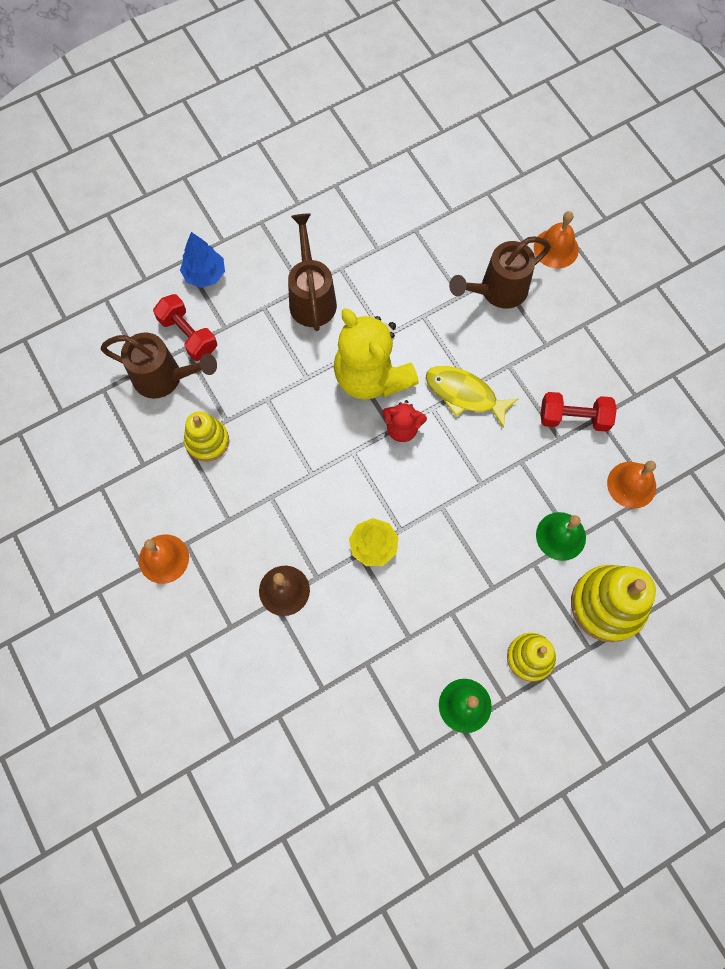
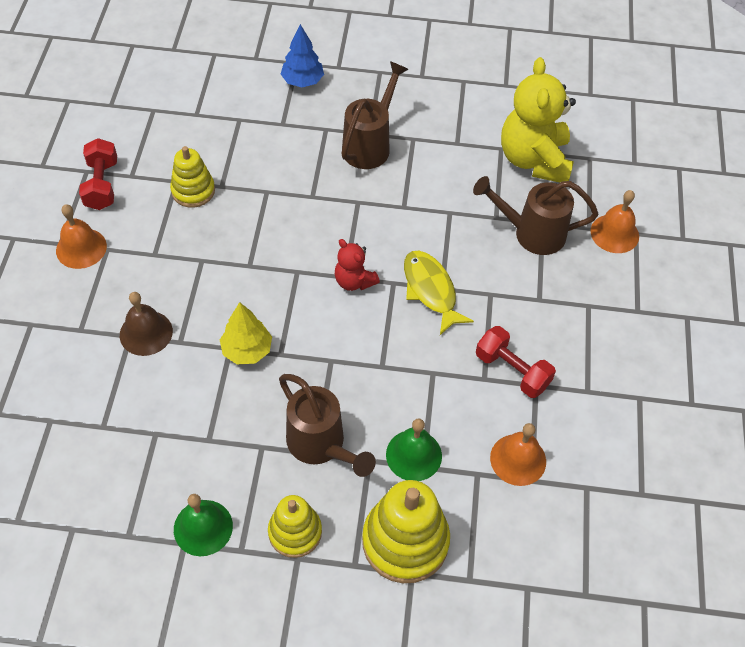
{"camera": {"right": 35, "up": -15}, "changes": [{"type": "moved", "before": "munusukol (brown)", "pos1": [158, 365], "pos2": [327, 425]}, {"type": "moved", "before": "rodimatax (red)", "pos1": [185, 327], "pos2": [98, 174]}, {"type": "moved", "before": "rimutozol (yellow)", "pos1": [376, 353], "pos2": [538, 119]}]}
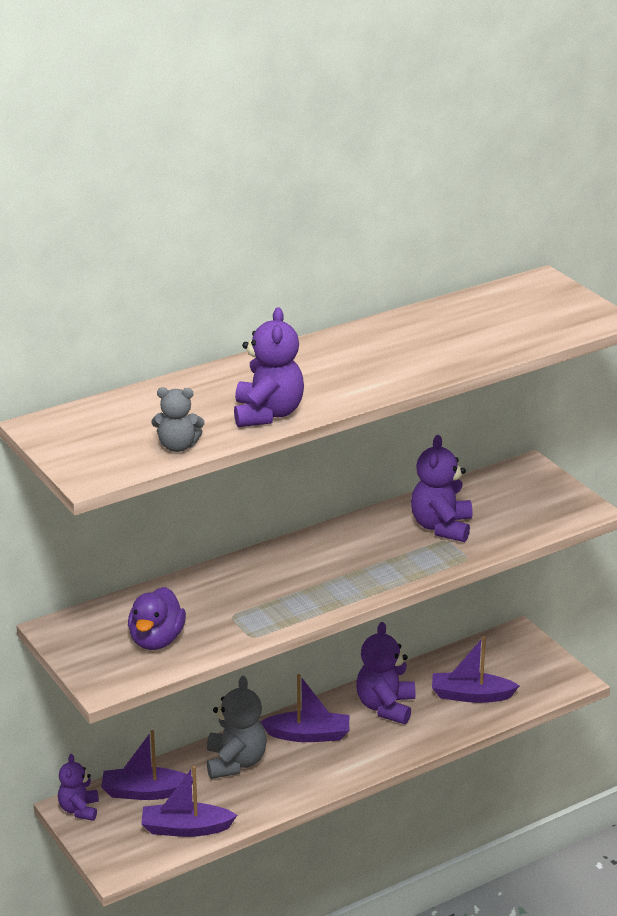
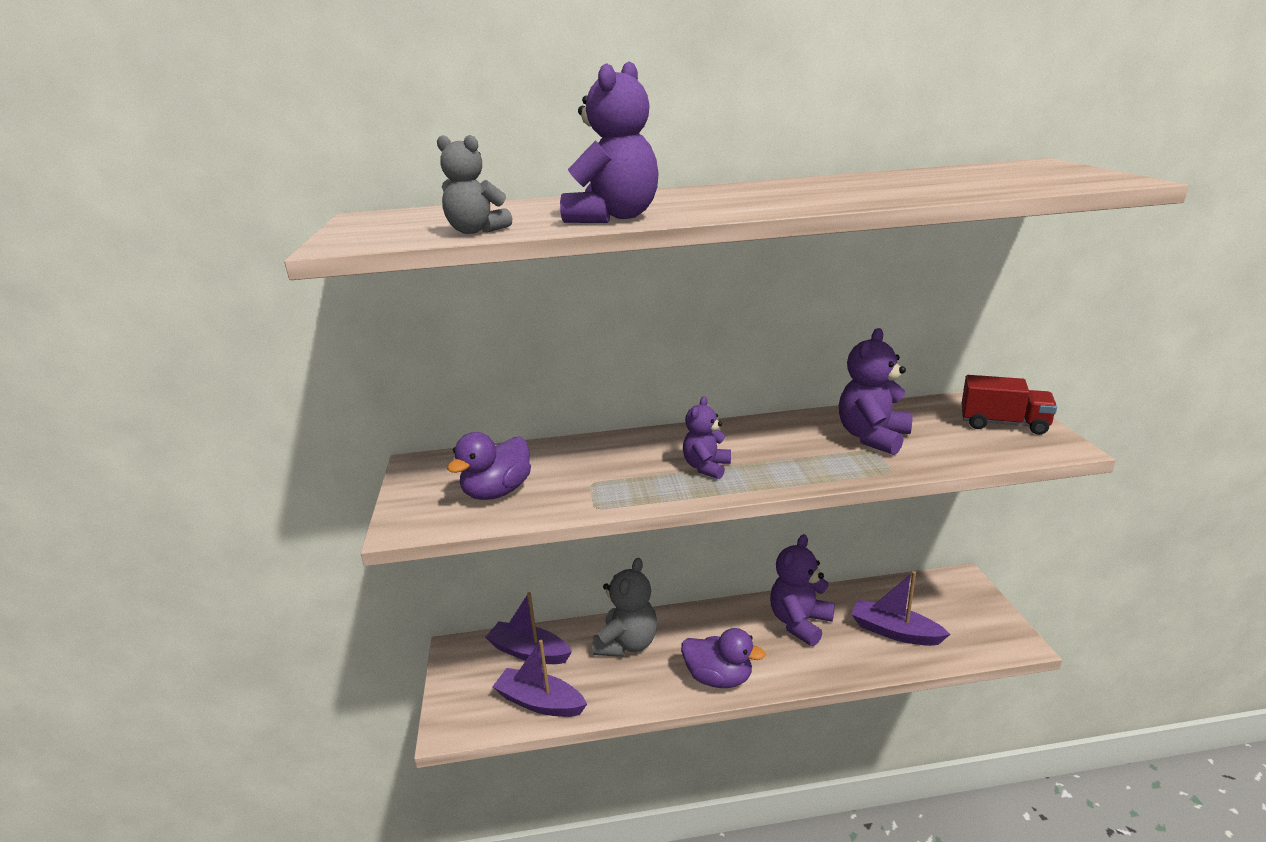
{"camera": {"right": 25, "up": -5}, "changes": [{"type": "removed", "before": "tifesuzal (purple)", "pos1": [304, 708]}, {"type": "added", "after": "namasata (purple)", "pos2": [723, 658]}, {"type": "added", "after": "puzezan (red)", "pos2": [1009, 405]}, {"type": "moved", "before": "rimutozol (purple)", "pos1": [78, 787], "pos2": [707, 437]}]}
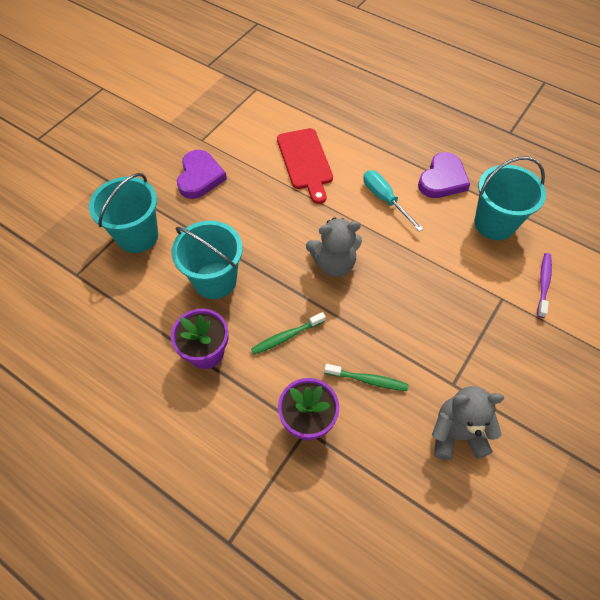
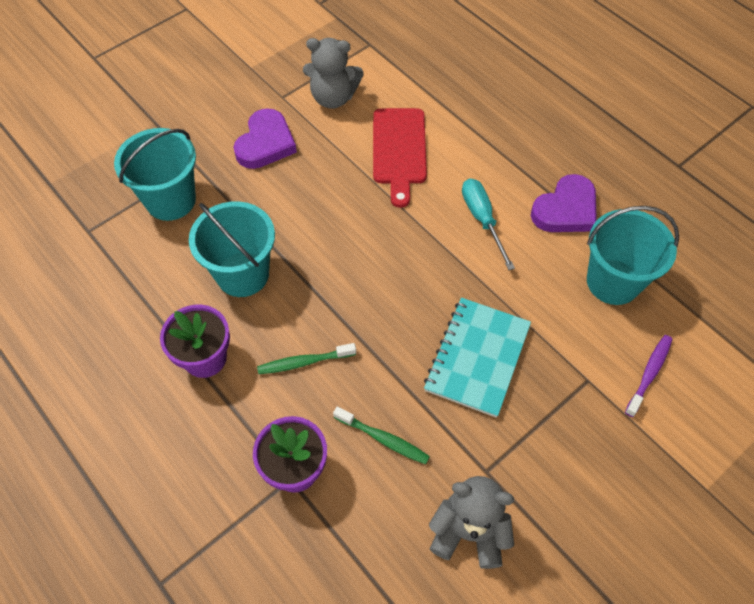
{"camera": {"right": 15, "up": 0}, "changes": [{"type": "added", "after": "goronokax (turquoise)", "pos2": [477, 358]}, {"type": "moved", "before": "rimutozol (grey)", "pos1": [334, 247], "pos2": [333, 73]}]}
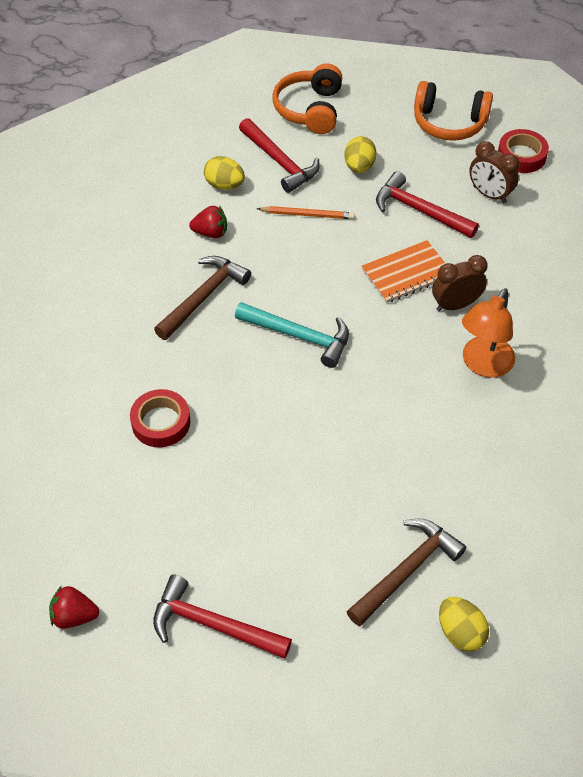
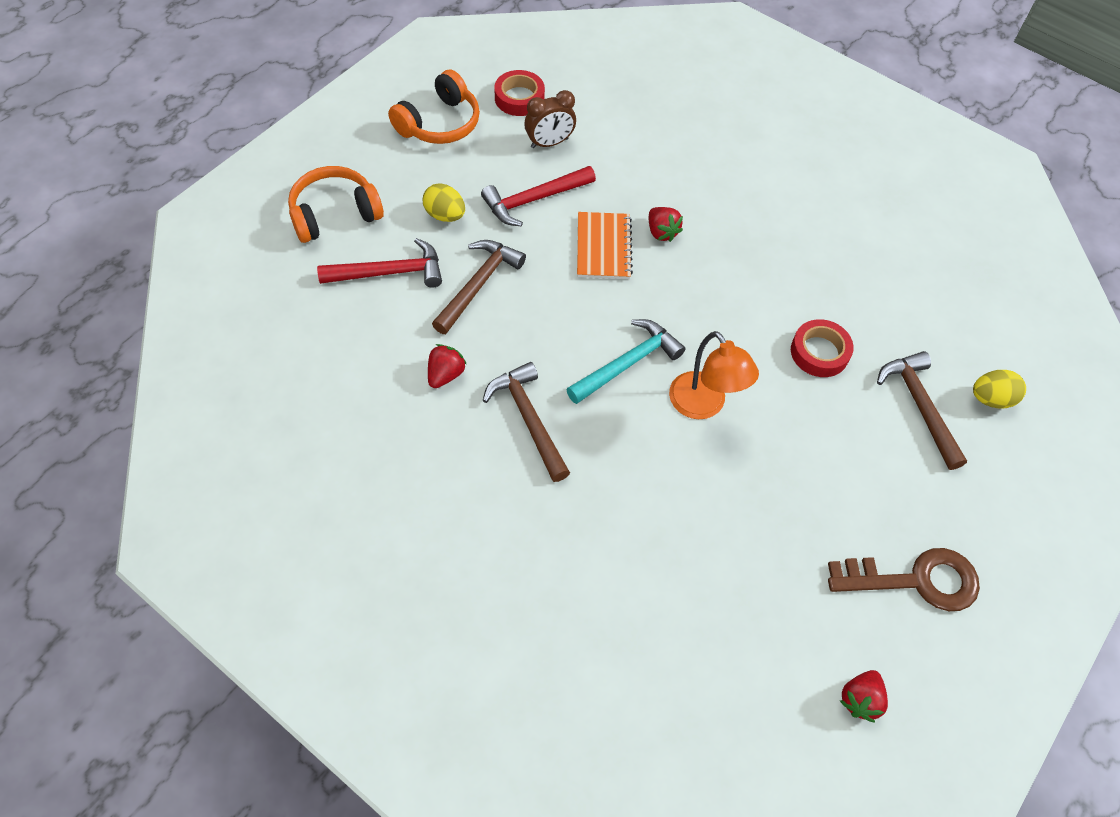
{"camera": {"right": -65, "up": 5}, "changes": [{"type": "removed", "before": "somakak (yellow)", "pos1": [224, 173]}, {"type": "moved", "before": "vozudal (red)", "pos1": [160, 418], "pos2": [822, 348]}, {"type": "moved", "before": "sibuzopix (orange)", "pos1": [488, 333], "pos2": [714, 375]}, {"type": "replaced", "before": "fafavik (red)", "after": "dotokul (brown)", "pos1": [222, 616], "pos2": [904, 579]}, {"type": "replaced", "before": "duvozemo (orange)", "after": "fafavik (brown)", "pos1": [306, 212], "pos2": [479, 287]}, {"type": "replaced", "before": "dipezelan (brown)", "after": "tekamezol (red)", "pos1": [460, 283], "pos2": [666, 224]}, {"type": "turned", "before": "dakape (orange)", "pos1": [307, 98], "pos2": [336, 204], "turn": 120}]}
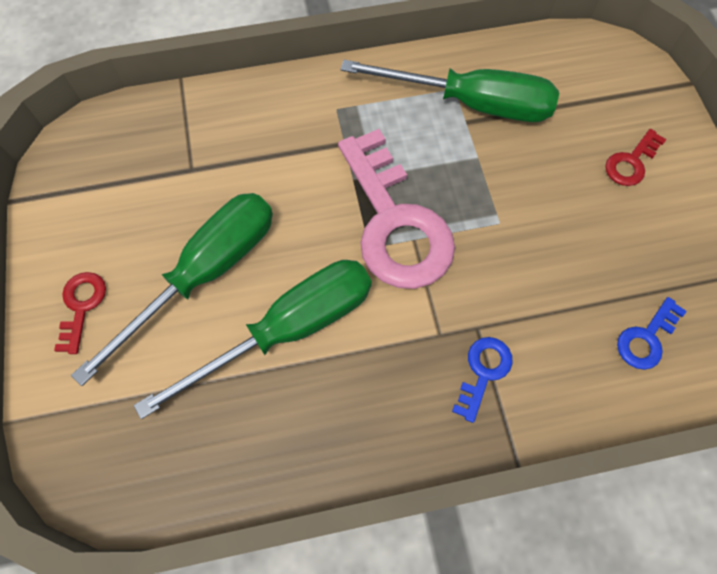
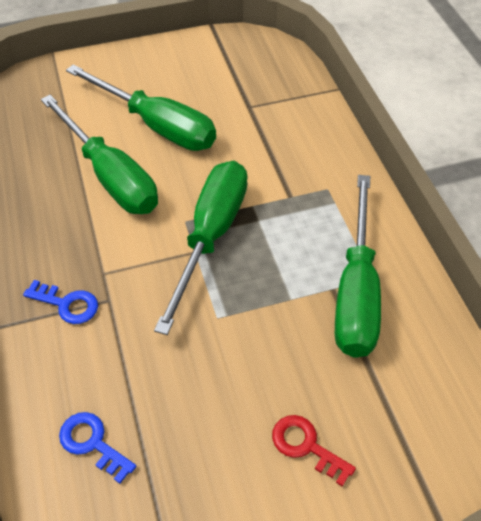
{"camera": {"right": 85, "up": -15}, "changes": [{"type": "removed", "before": "dotokul (red)", "pos1": [80, 313]}, {"type": "replaced", "before": "dotokul (pink)", "after": "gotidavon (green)", "pos1": [396, 209], "pos2": [201, 248]}]}
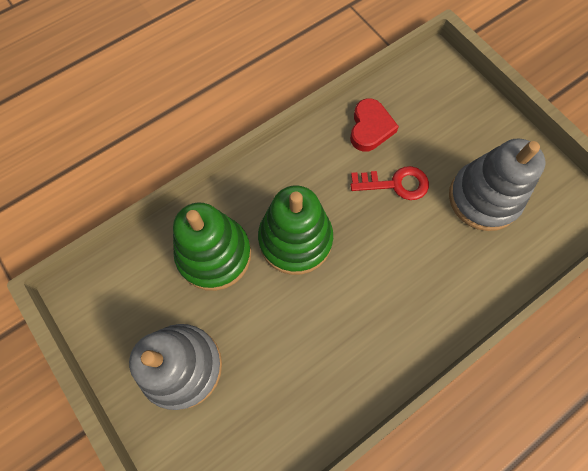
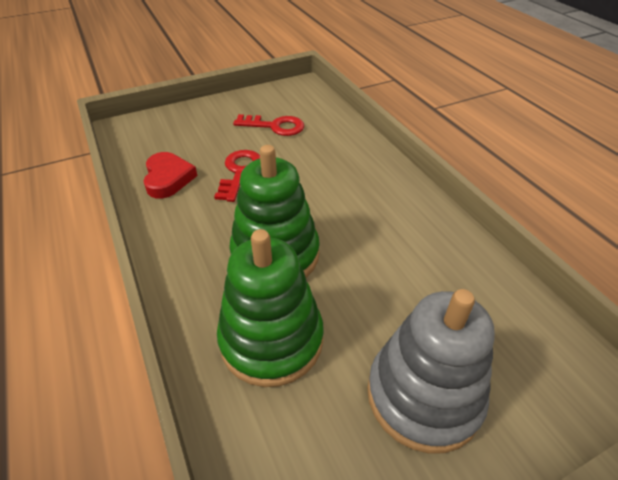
{"camera": {"right": -80, "up": -25}, "changes": [{"type": "replaced", "before": "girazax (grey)", "after": "dotokul (red)", "pos1": [497, 185], "pos2": [268, 125]}, {"type": "turned", "before": "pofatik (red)", "pos1": [374, 125], "pos2": [170, 175], "turn": 60}]}
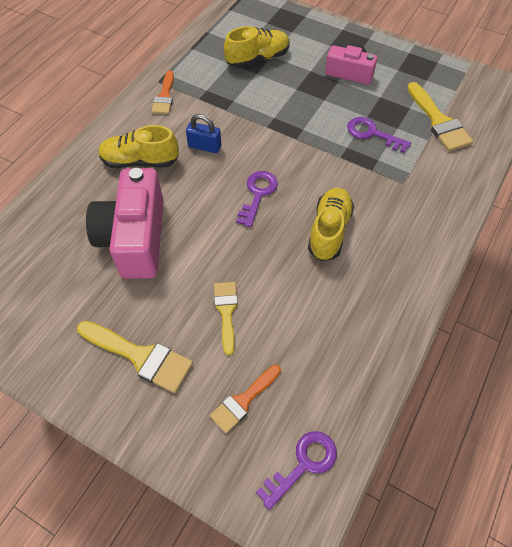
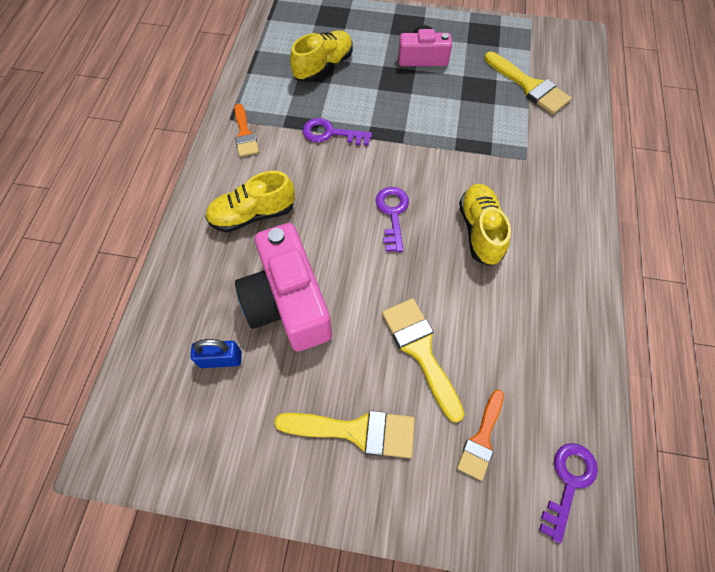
{"camera": {"right": -20, "up": 5}, "changes": [{"type": "moved", "before": "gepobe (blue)", "pos1": [203, 133], "pos2": [216, 353]}, {"type": "moved", "before": "dotokul (purple)", "pos1": [379, 135], "pos2": [337, 132]}, {"type": "resized", "before": "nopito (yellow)", "pos1": [226, 318], "pos2": [423, 360], "scale": 1.53}]}
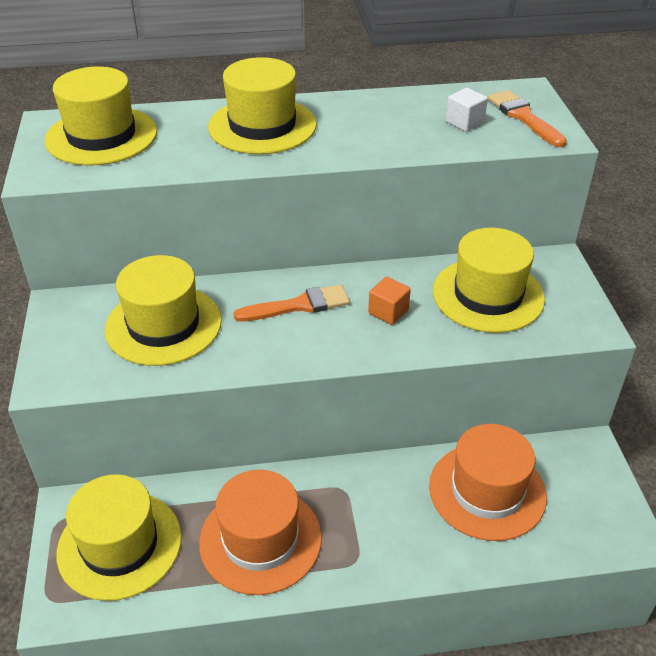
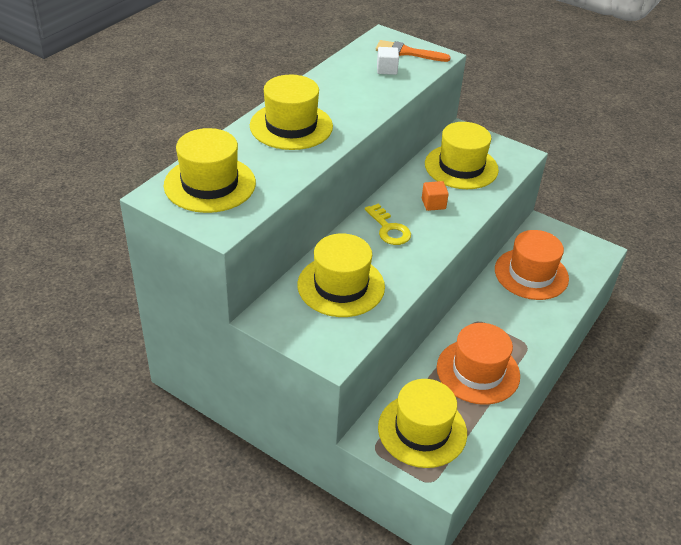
{"camera": {"right": -50, "up": 0}, "changes": [{"type": "replaced", "before": "nopito (orange)", "after": "dotokul (yellow)", "pos1": [292, 303], "pos2": [388, 224]}]}
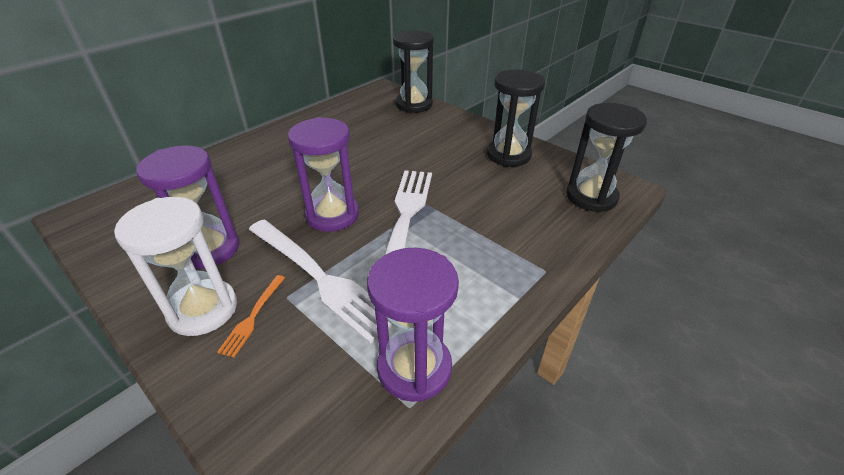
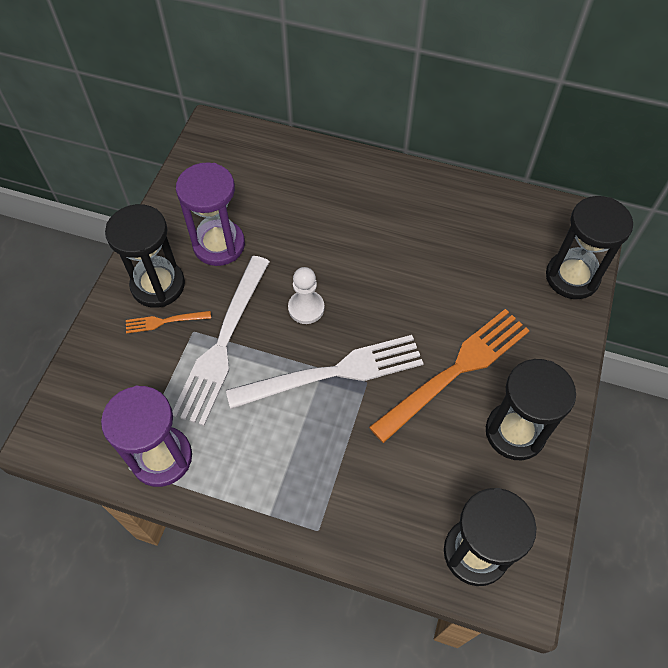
{"camera": {"right": 65, "up": 20}, "changes": [{"type": "added", "after": "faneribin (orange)", "pos2": [449, 376]}, {"type": "replaced", "before": "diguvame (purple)", "after": "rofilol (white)", "pos1": [323, 174], "pos2": [306, 295]}, {"type": "recoloured", "before": "diguvame (white)", "after": "diguvame (black)", "pos1": [175, 266], "pos2": [145, 256]}]}
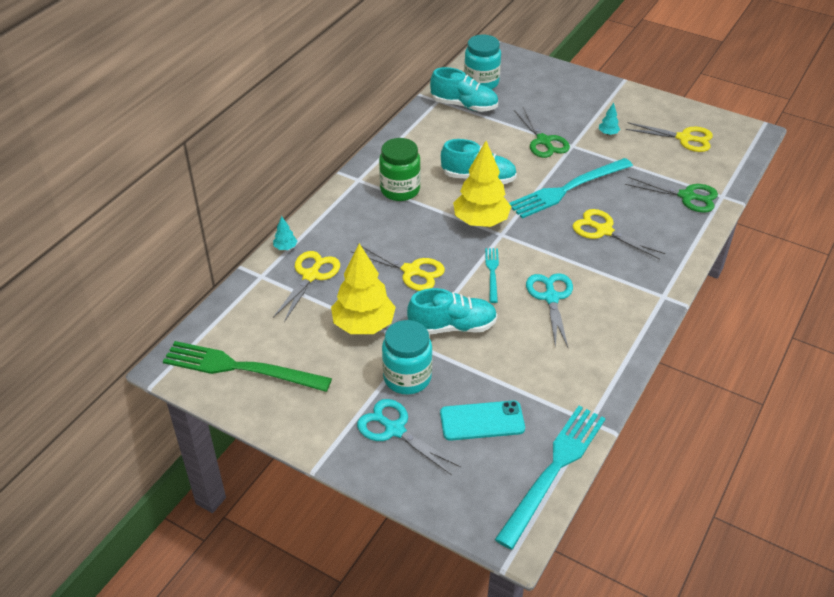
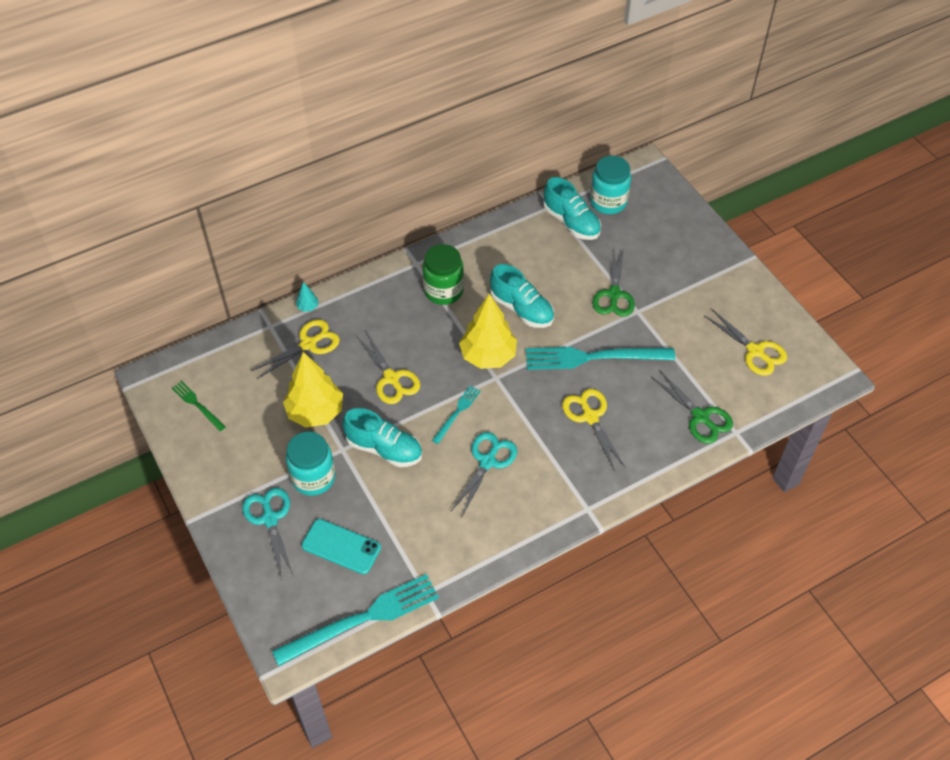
{"camera": {"right": 30, "up": 10}, "changes": [{"type": "removed", "before": "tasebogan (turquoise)", "pos1": [609, 119]}, {"type": "resized", "before": "faneribin (green)", "pos1": [247, 366], "pos2": [199, 406], "scale": 0.5}]}
